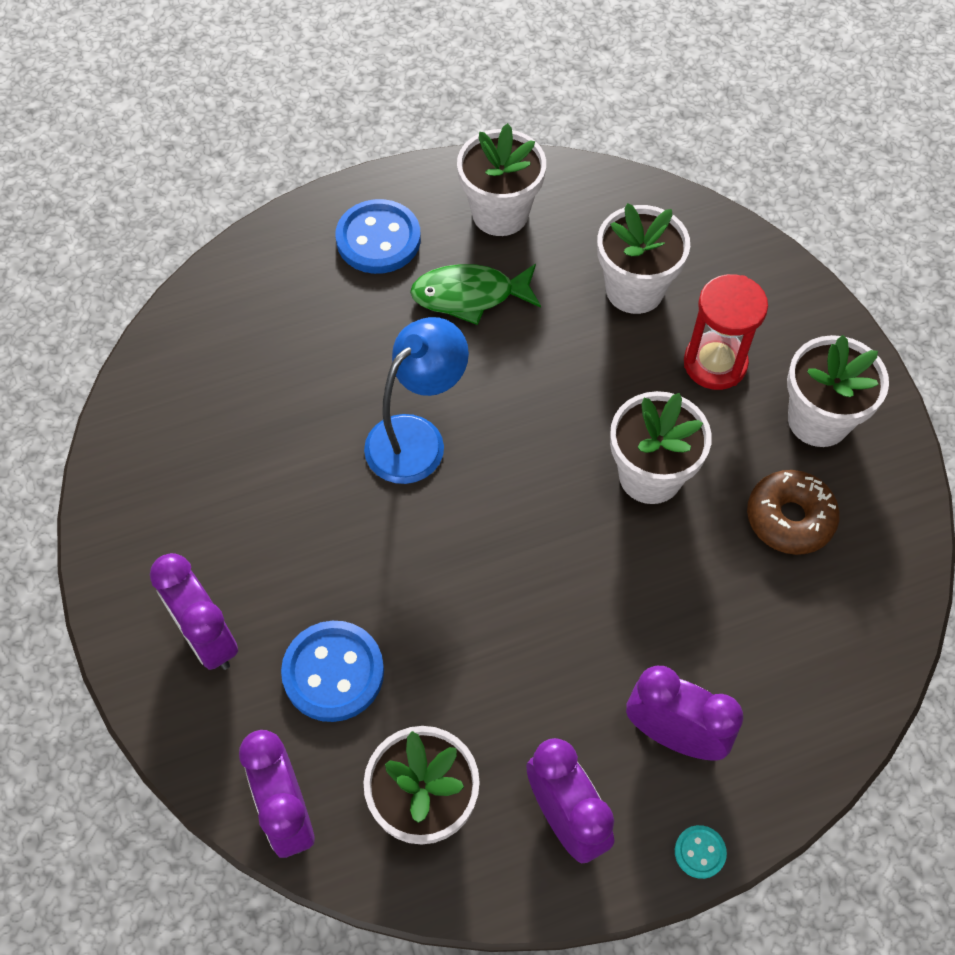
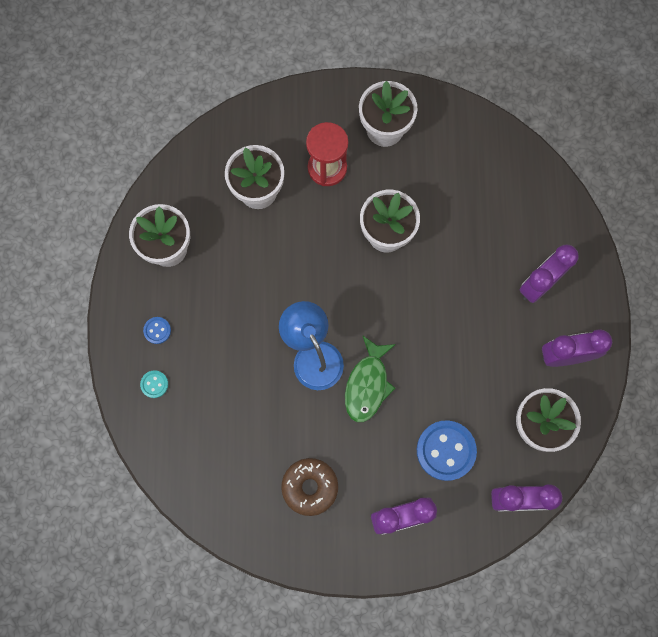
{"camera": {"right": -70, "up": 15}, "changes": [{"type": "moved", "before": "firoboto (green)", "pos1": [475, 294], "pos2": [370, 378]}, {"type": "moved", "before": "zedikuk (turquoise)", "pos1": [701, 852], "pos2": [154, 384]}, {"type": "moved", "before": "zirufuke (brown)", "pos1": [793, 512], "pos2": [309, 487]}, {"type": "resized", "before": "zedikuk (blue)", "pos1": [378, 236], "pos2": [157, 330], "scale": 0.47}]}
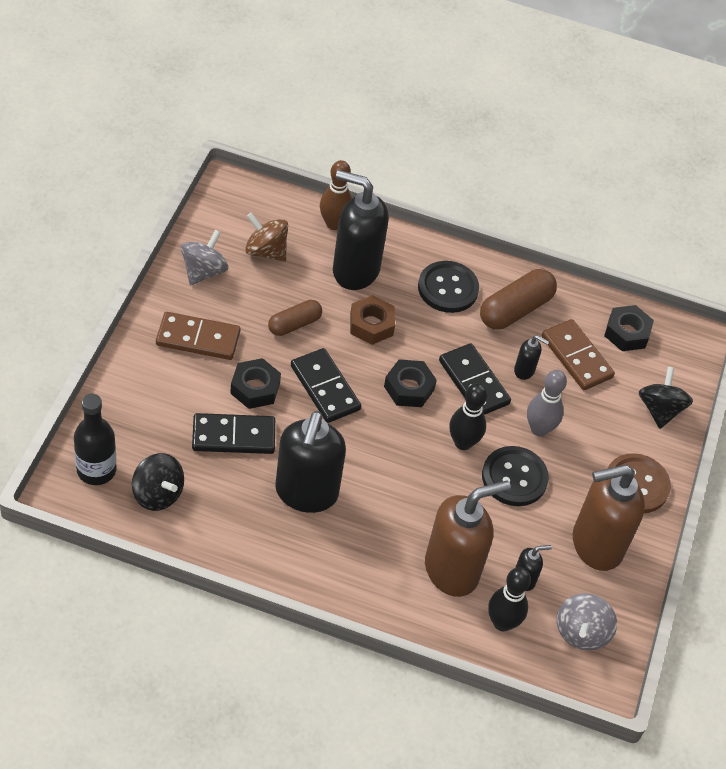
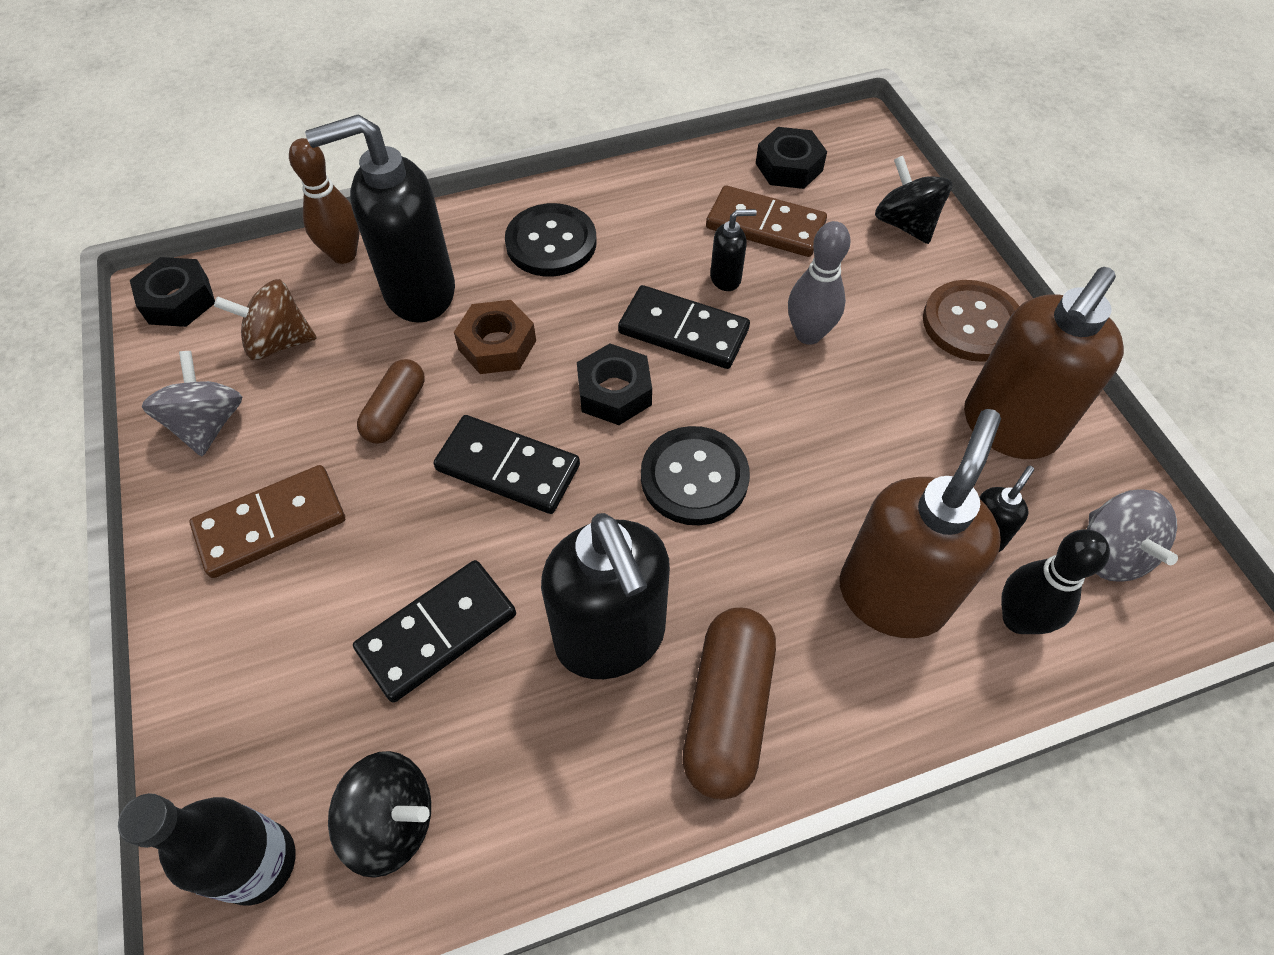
{"camera": {"right": -30, "up": 5}, "changes": [{"type": "removed", "before": "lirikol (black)", "pos1": [468, 416]}, {"type": "moved", "before": "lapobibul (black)", "pos1": [255, 383], "pos2": [172, 292]}, {"type": "moved", "before": "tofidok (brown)", "pos1": [518, 299], "pos2": [729, 704]}, {"type": "moved", "before": "zedikuk (black)", "pos1": [515, 476], "pos2": [695, 475]}]}
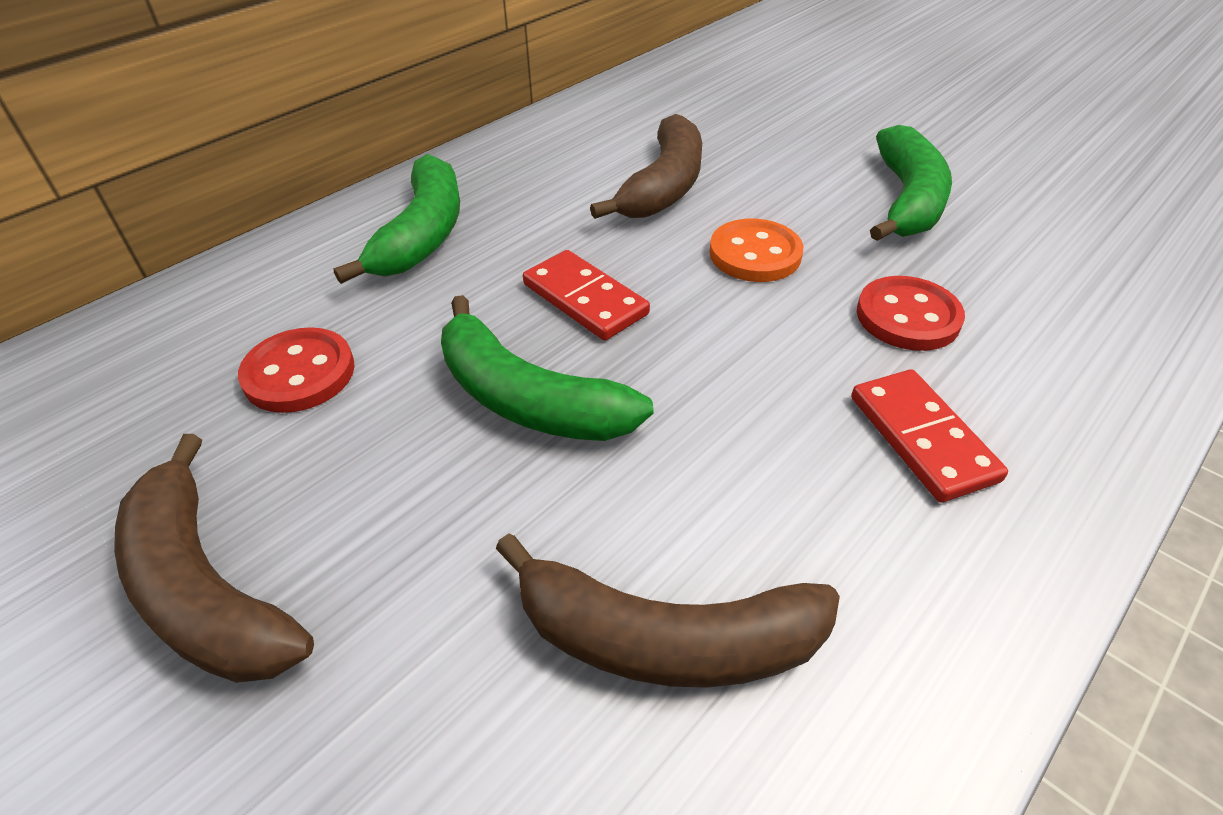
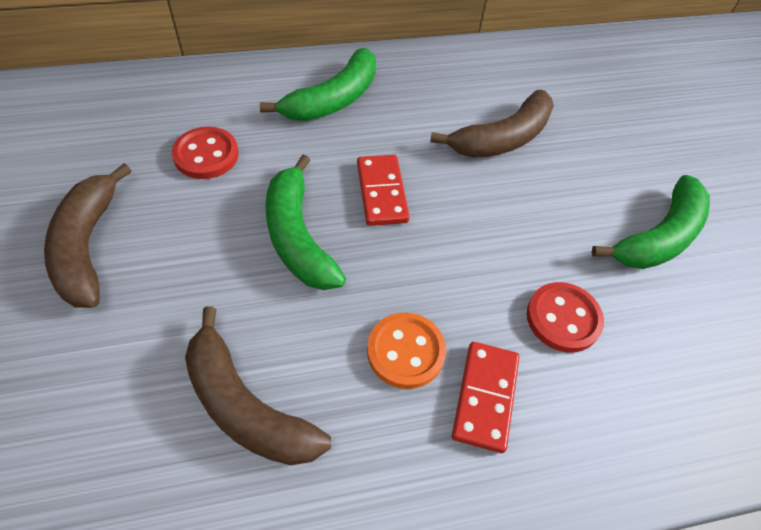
{"camera": {"right": 30, "up": 10}, "changes": [{"type": "moved", "before": "zedikuk (orange)", "pos1": [756, 250], "pos2": [406, 351]}]}
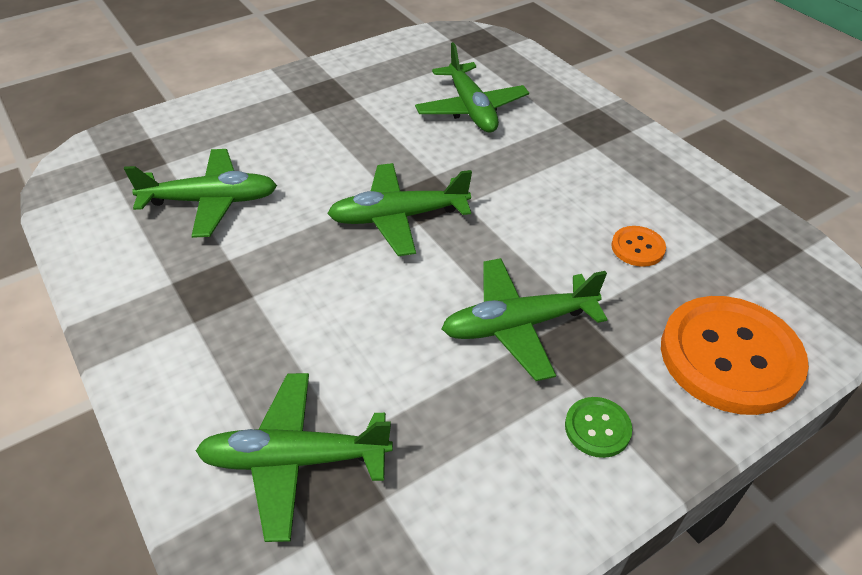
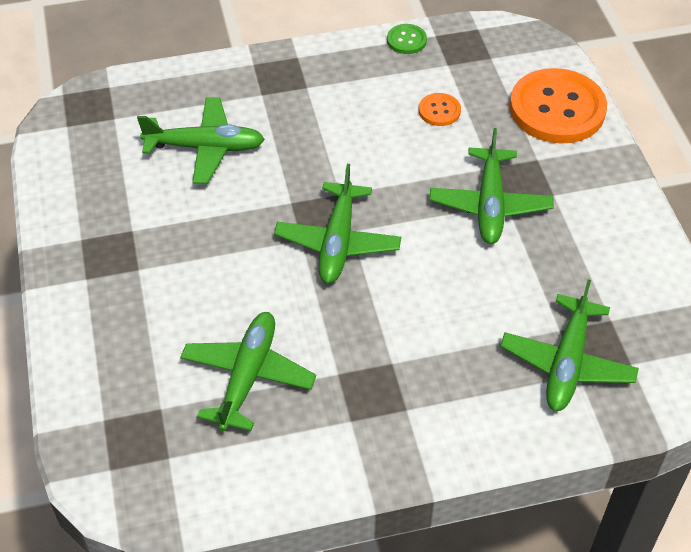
{"camera": {"right": -70, "up": 5}, "changes": [{"type": "moved", "before": "zedikuk (green)", "pos1": [598, 427], "pos2": [407, 39]}]}
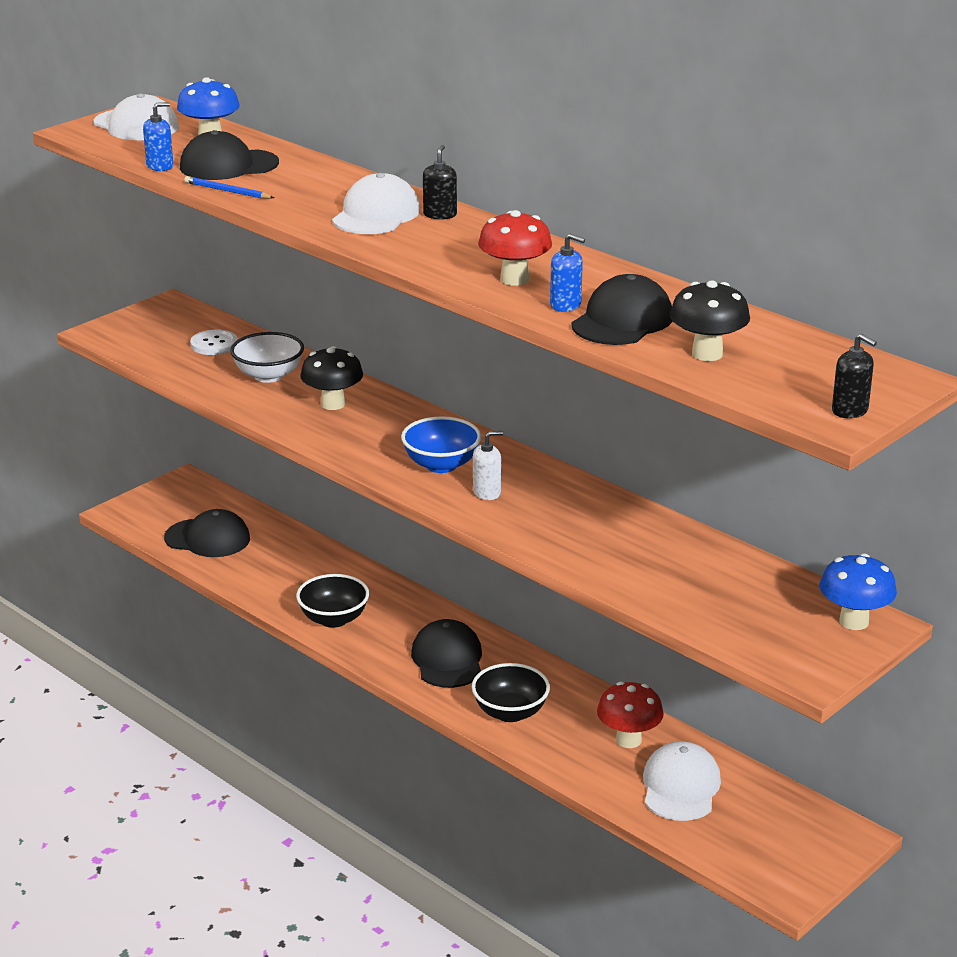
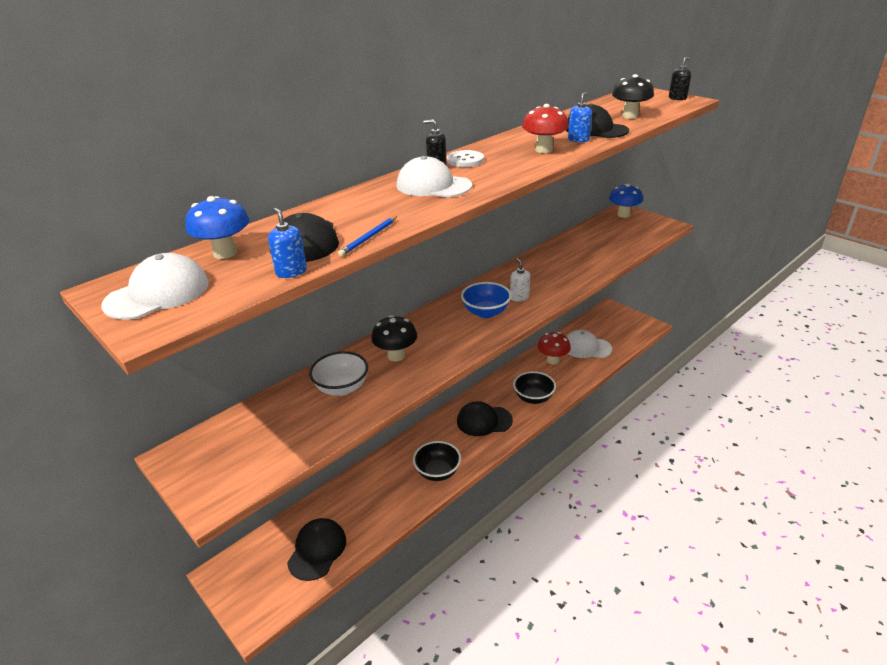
{"camera": {"right": -85, "up": 5}, "changes": [{"type": "moved", "before": "zedikuk (white)", "pos1": [214, 342], "pos2": [465, 158]}]}
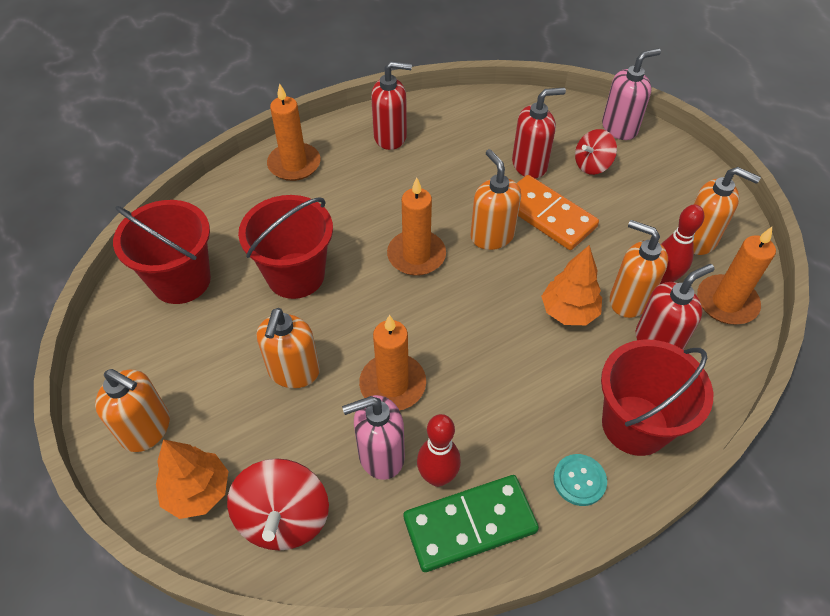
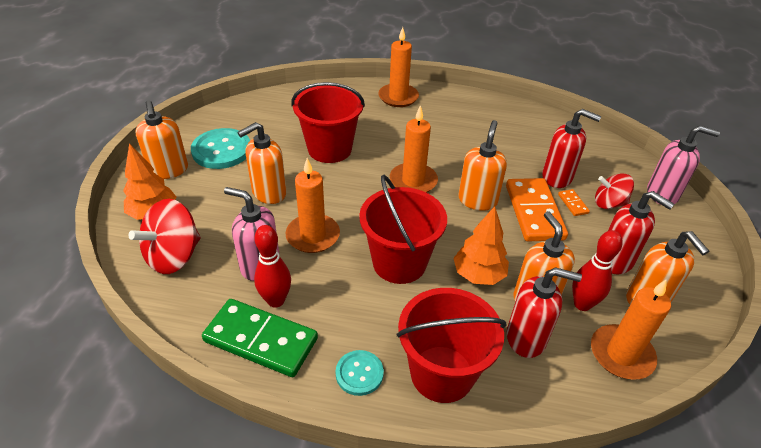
{"camera": {"right": 40, "up": -10}, "changes": [{"type": "added", "after": "zedikuk (turquoise)", "pos2": [220, 148]}, {"type": "added", "after": "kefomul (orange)", "pos2": [574, 202]}, {"type": "moved", "before": "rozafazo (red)", "pos1": [162, 252], "pos2": [403, 229]}, {"type": "moved", "before": "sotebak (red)", "pos1": [391, 105], "pos2": [641, 232]}]}
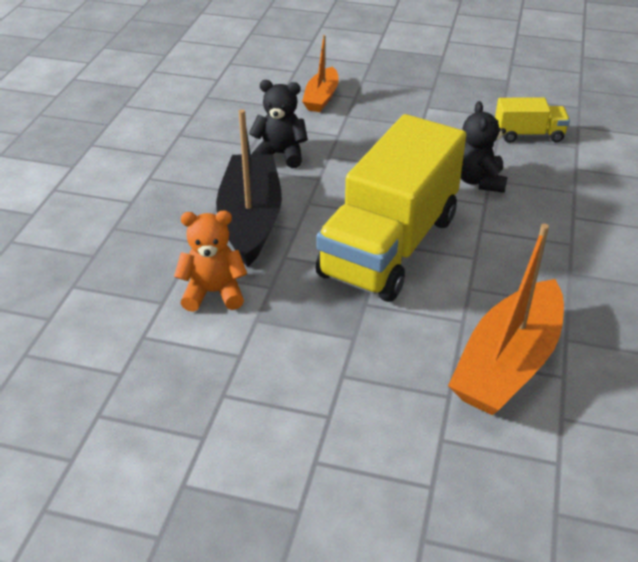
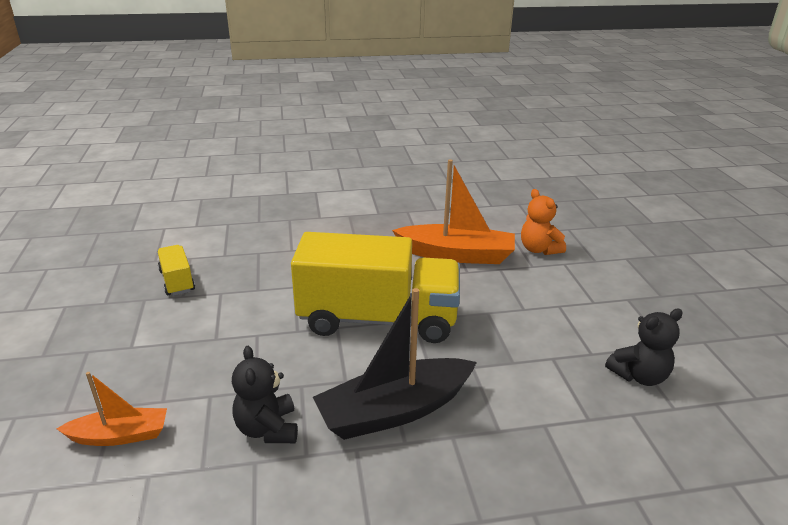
{"camera": {"right": -115, "up": -10}, "changes": [{"type": "moved", "before": "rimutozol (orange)", "pos1": [210, 261], "pos2": [543, 222]}, {"type": "moved", "before": "rimutozol (black)", "pos1": [484, 147], "pos2": [644, 347]}]}
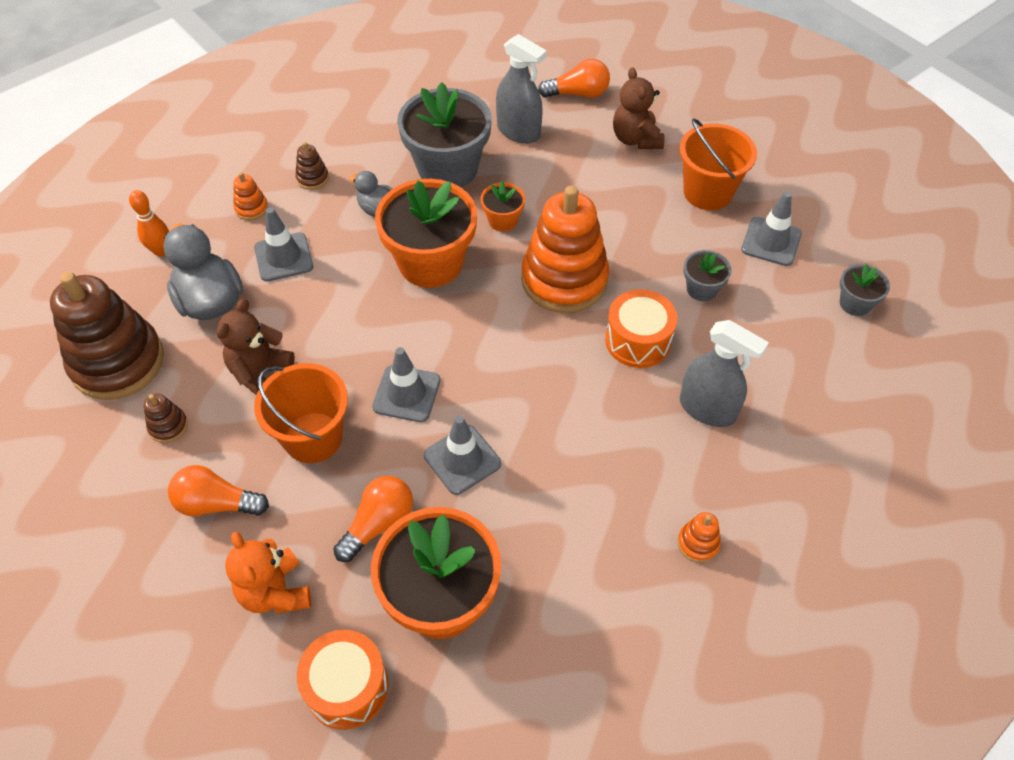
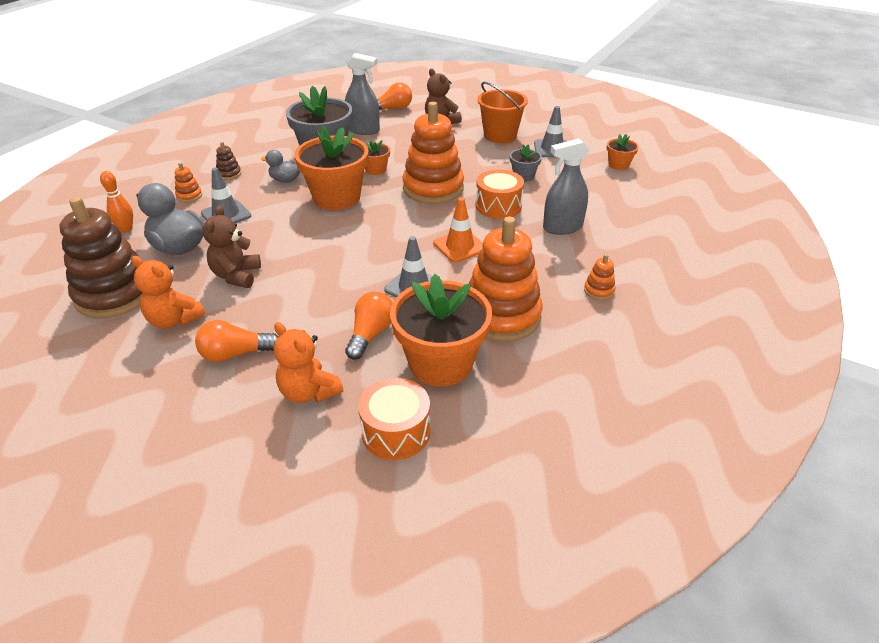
{"camera": {"right": -20, "up": -15}, "changes": [{"type": "removed", "before": "rozafazo (orange)", "pos1": [301, 413]}, {"type": "removed", "before": "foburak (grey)", "pos1": [406, 384]}, {"type": "added", "after": "foburak (orange)", "pos2": [458, 229]}, {"type": "added", "after": "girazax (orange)", "pos2": [506, 279]}, {"type": "replaced", "before": "girazax (brown)", "after": "rimutozol (orange)", "pos1": [166, 418], "pos2": [168, 292]}, {"type": "recoloured", "before": "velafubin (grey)", "after": "velafubin (orange)", "pos1": [865, 290], "pos2": [623, 152]}, {"type": "turned", "before": "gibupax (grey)", "pos1": [724, 373], "pos2": [566, 187], "turn": 150}]}
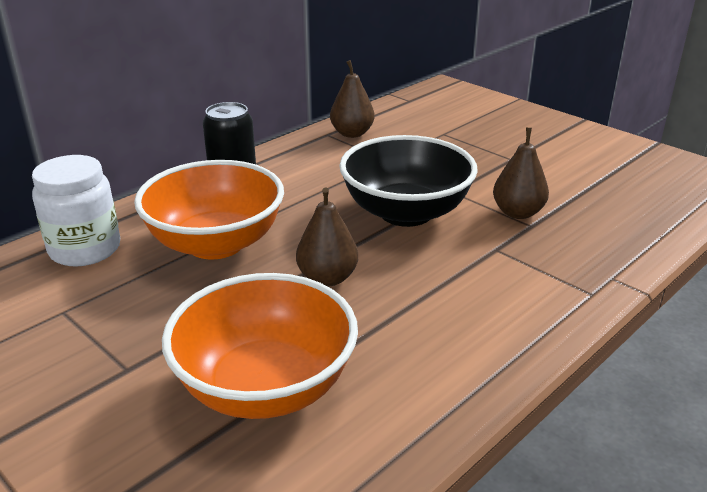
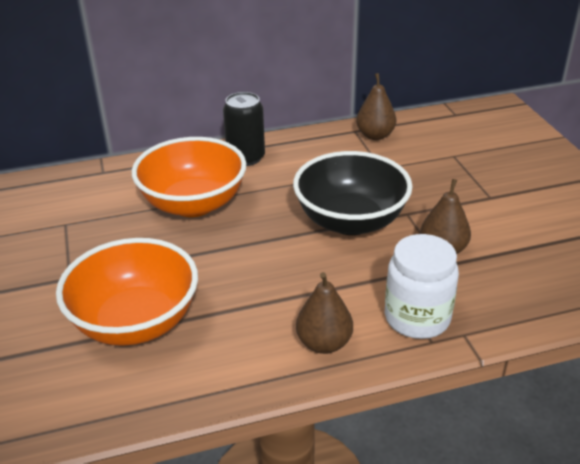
{"camera": {"right": 30, "up": 5}, "changes": [{"type": "moved", "before": "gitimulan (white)", "pos1": [76, 211], "pos2": [422, 286]}, {"type": "moved", "before": "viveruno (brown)", "pos1": [327, 237], "pos2": [324, 313]}]}
